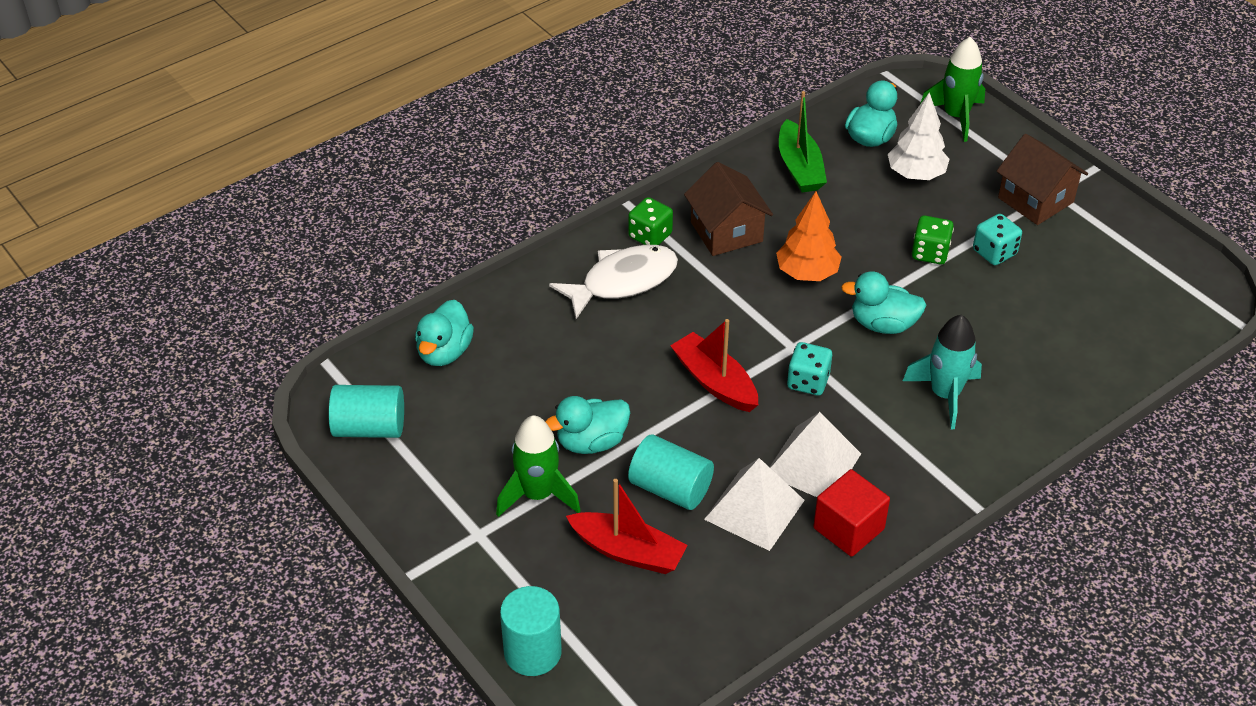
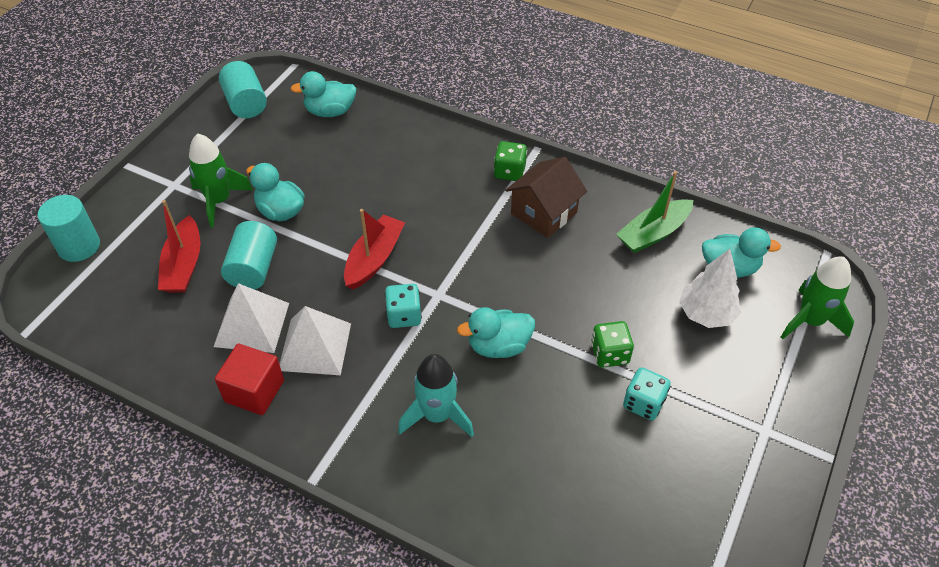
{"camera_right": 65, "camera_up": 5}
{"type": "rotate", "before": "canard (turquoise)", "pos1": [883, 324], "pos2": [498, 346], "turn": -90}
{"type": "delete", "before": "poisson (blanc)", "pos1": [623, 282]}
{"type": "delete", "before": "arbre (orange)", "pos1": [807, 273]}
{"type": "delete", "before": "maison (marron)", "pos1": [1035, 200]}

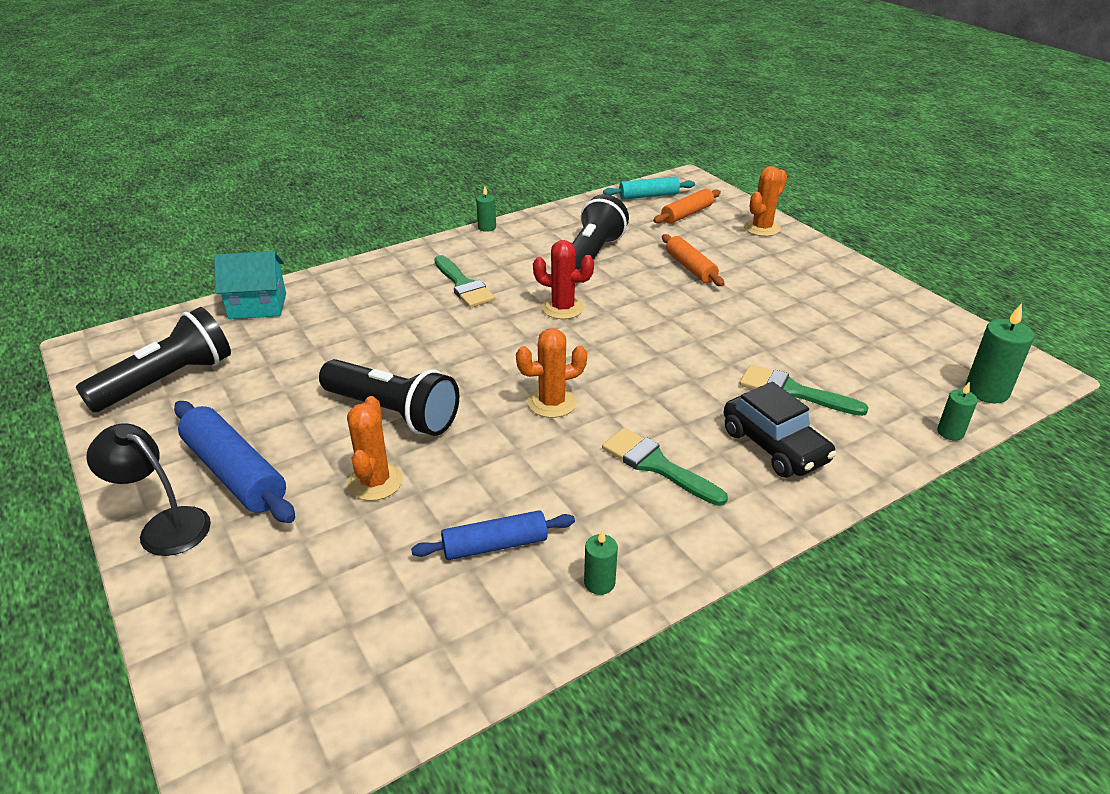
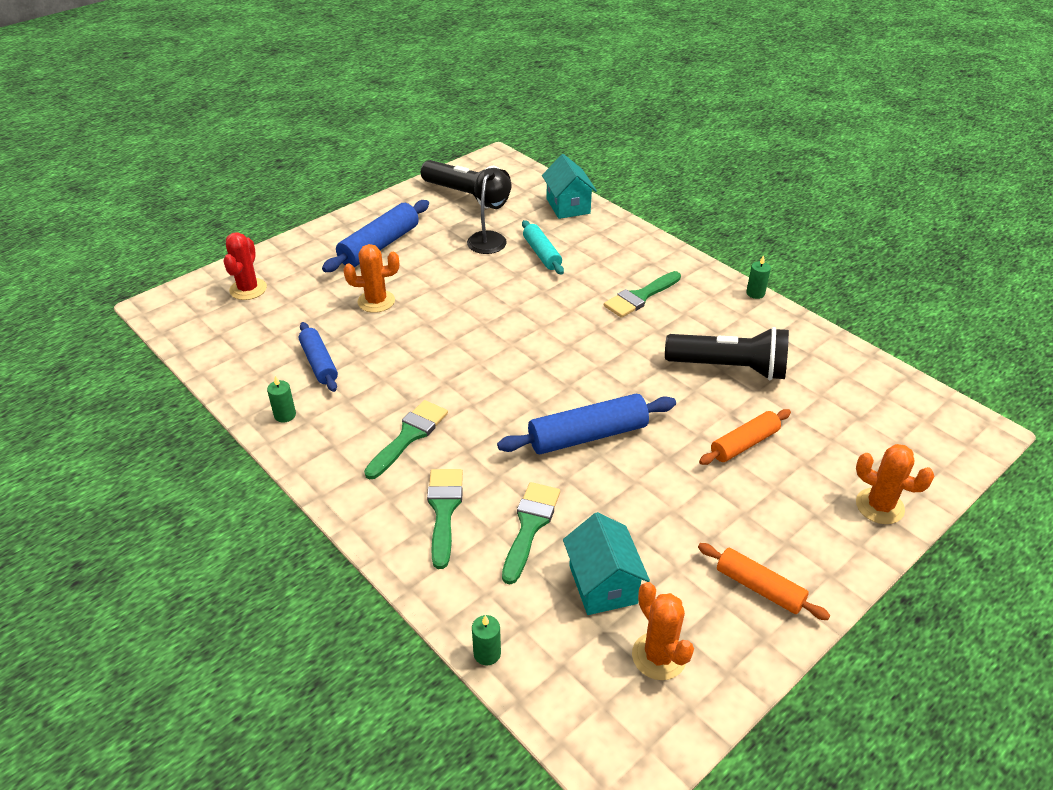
{"camera_right": 80, "camera_up": 5}
{"type": "move", "before": "cactus (rouge)", "pos1": [562, 308], "pos2": [248, 289]}
{"type": "replace", "before": "voiture (noir)", "after": "pinceau (vert)", "pos1": [774, 446], "pos2": [444, 510]}
{"type": "move", "before": "lampe (noir)", "pos1": [165, 526], "pos2": [489, 238]}
{"type": "insert", "after": "rouleau à pâtisserie (bleu)", "pos2": [588, 436]}
{"type": "move", "before": "rouleau à pâtisserie (turquoise)", "pos1": [648, 196], "pos2": [542, 254]}
{"type": "insert", "after": "maison (turquoise)", "pos2": [603, 584]}
{"type": "move", "before": "cactus (orange)", "pos1": [552, 403], "pos2": [659, 656]}
{"type": "move", "before": "rouleau à pâtisserie (orange)", "pos1": [687, 214], "pos2": [759, 588]}
{"type": "delete", "before": "lampe de poche (noir)", "pos1": [393, 413]}
{"type": "delete", "before": "bougie (vert)", "pos1": [986, 391]}

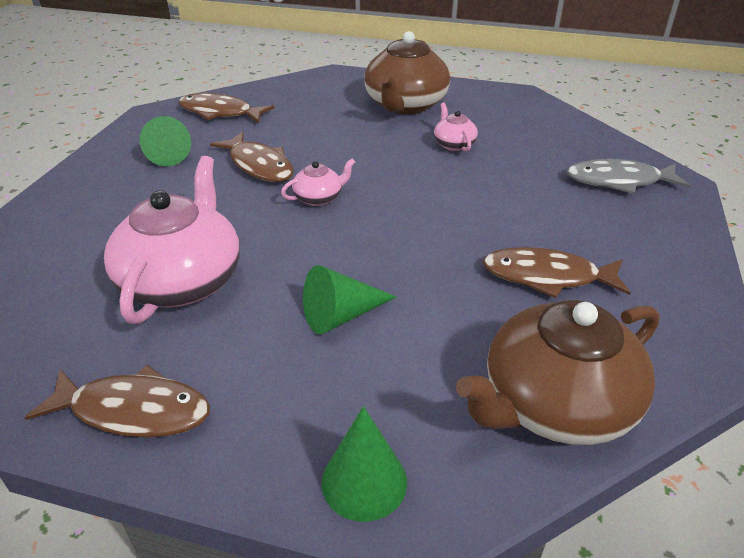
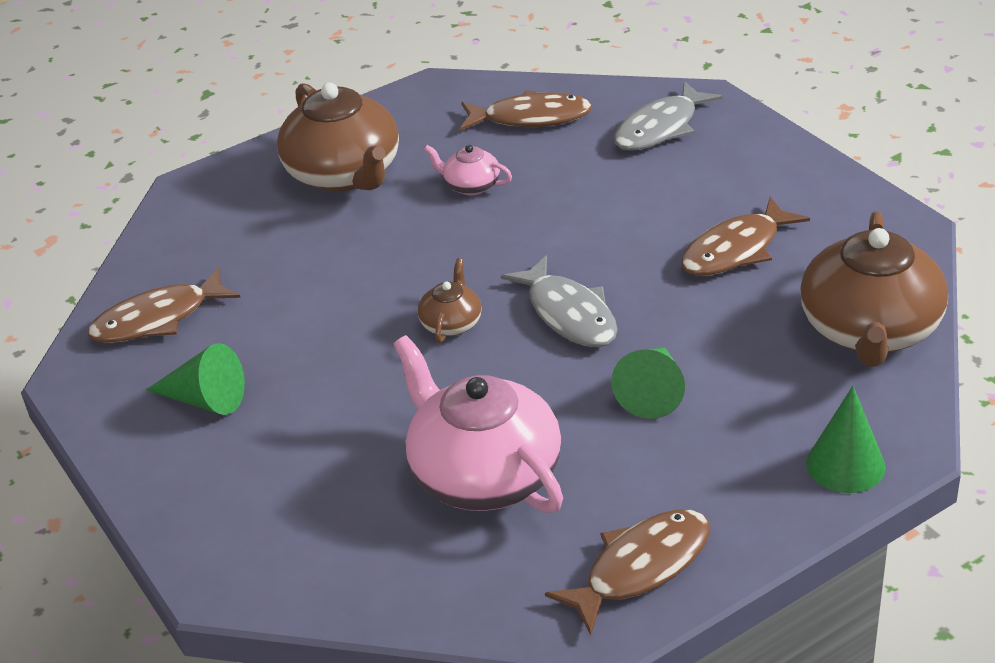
{"camera_right": -45, "camera_up": 0}
{"type": "recolor", "before": "théière (rose)", "after": "théière (marron)", "pos1": [319, 198], "pos2": [451, 323]}
{"type": "move", "before": "poisson (marron)", "pos1": [259, 165], "pos2": [531, 118]}
{"type": "insert", "after": "poisson (gris)", "pos2": [569, 314]}

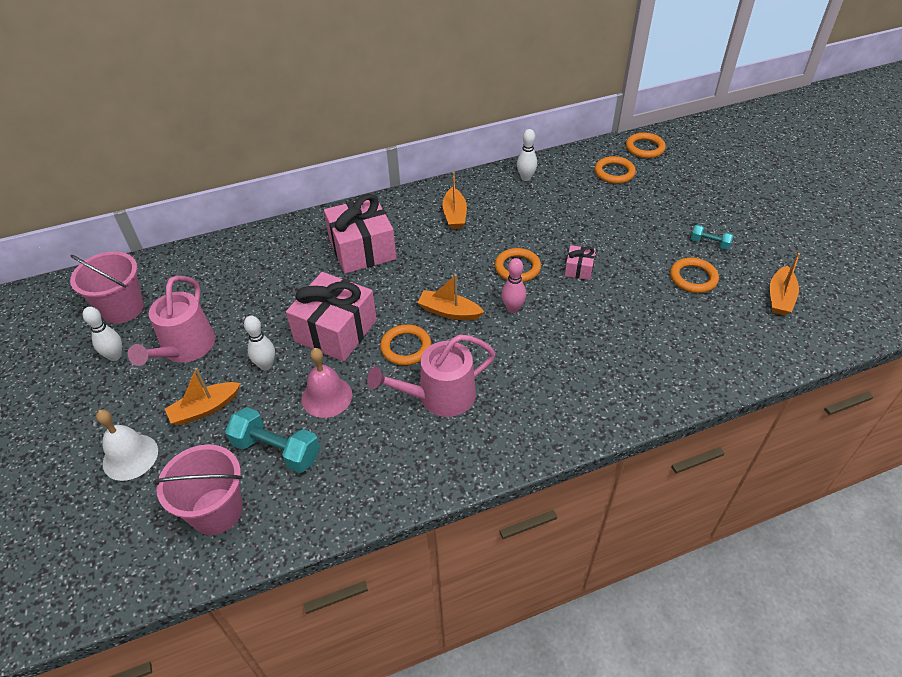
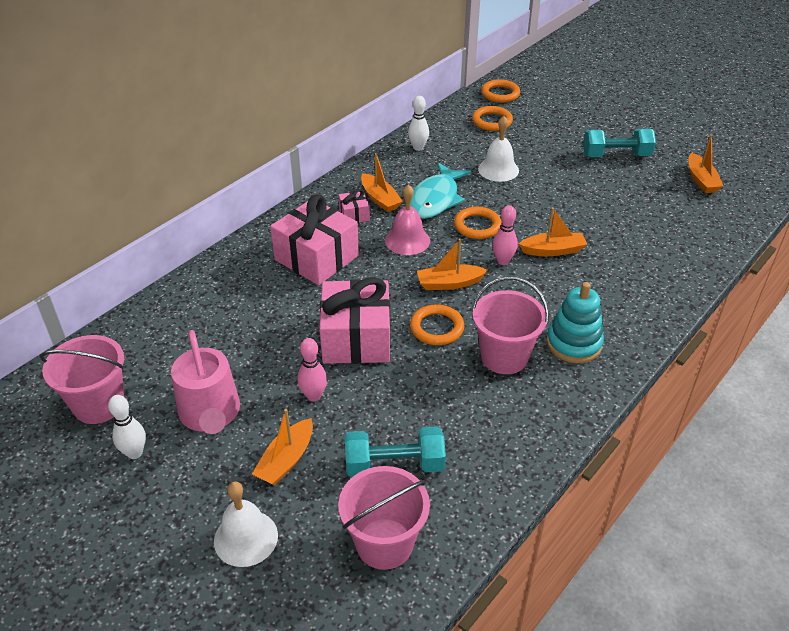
{"camera_right": -30, "camera_up": -5}
{"type": "recolor", "before": "quille (blanc)", "after": "quille (rose)", "pos1": [266, 365], "pos2": [313, 396]}
{"type": "move", "before": "cadeau (rose)", "pos1": [579, 269], "pos2": [354, 215]}
{"type": "move", "before": "cloche (rose)", "pos1": [327, 396], "pos2": [407, 240]}
{"type": "insert", "after": "poisson (turquoise)", "pos2": [435, 199]}
{"type": "replace", "before": "arrosoir (rose)", "after": "seau (rose)", "pos1": [440, 396], "pos2": [504, 357]}
{"type": "insert", "after": "cloche (blanc)", "pos2": [498, 169]}
{"type": "insert", "after": "bateau (orange)", "pos2": [553, 250]}
{"type": "insert", "after": "jouet à empiler (turquoise)", "pos2": [574, 344]}
{"type": "resize", "before": "haltère (turquoise)", "pos1": [709, 243], "pos2": [616, 155], "scale": 1.82}
{"type": "delete", "before": "anneau (orange)", "pos1": [693, 278]}

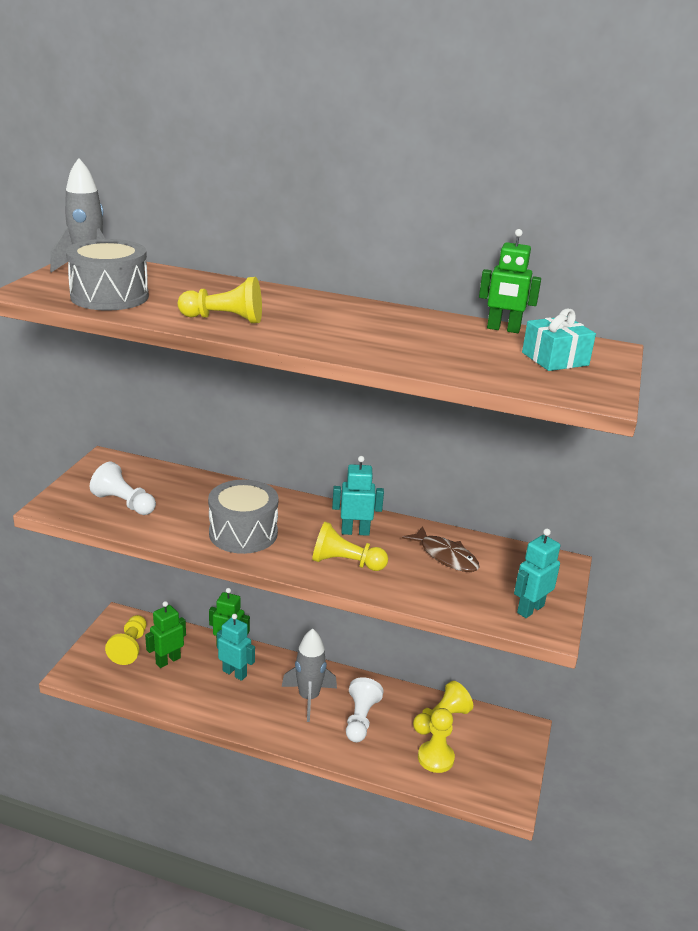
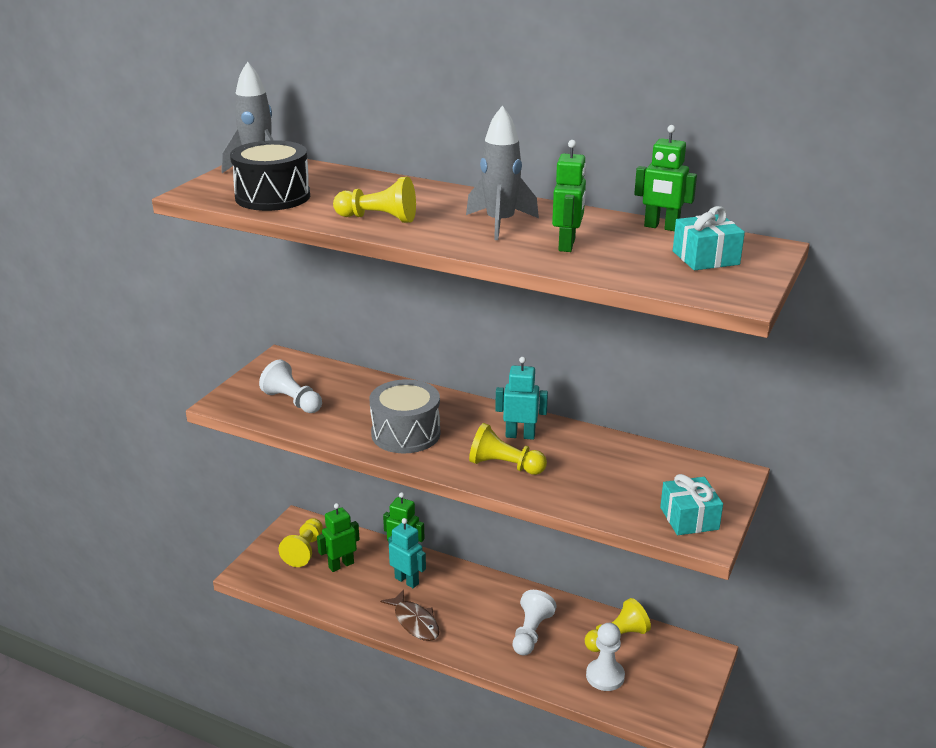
{"camera_right": 10, "camera_up": 0}
{"type": "recolor", "before": "tambour (gris)", "after": "tambour (noir)", "pos1": [109, 296], "pos2": [273, 197]}
{"type": "move", "before": "poisson (marron)", "pos1": [445, 556], "pos2": [415, 622]}
{"type": "move", "before": "fusée (gris)", "pos1": [308, 698], "pos2": [500, 223]}
{"type": "insert", "after": "robot (vert)", "pos2": [567, 245]}
{"type": "recolor", "before": "pion (jaune)", "after": "pion (blanc)", "pos1": [435, 758], "pos2": [605, 676]}
{"type": "replace", "before": "robot (turquoise)", "after": "cadeau (turquoise)", "pos1": [530, 609], "pos2": [689, 518]}

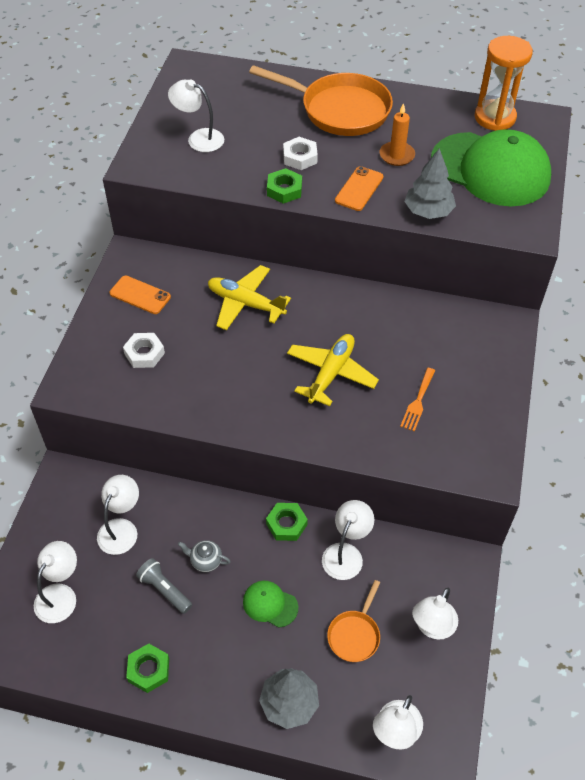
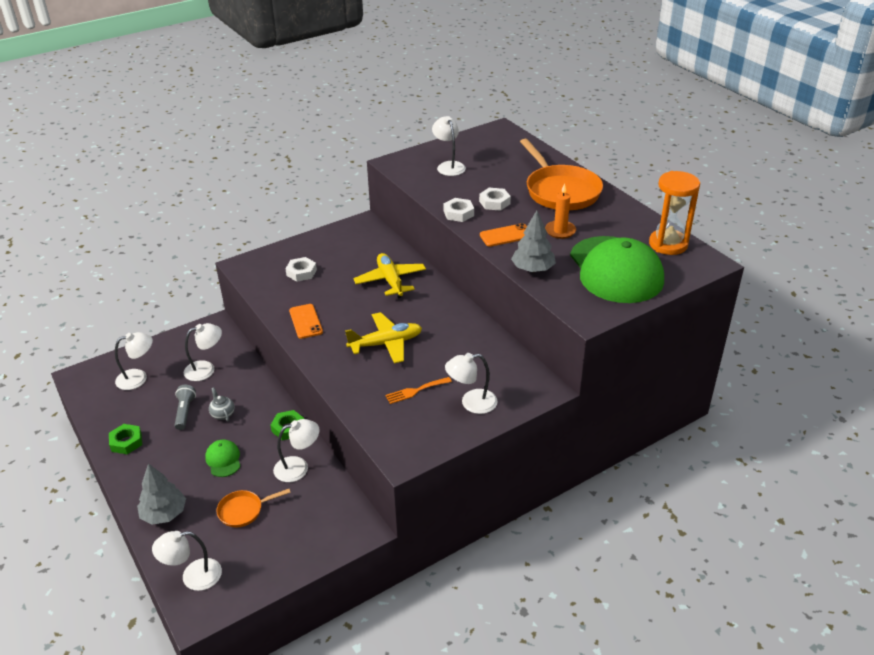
{"camera_right": 45, "camera_up": -15}
{"type": "move", "before": "téléphone (orange)", "pos1": [140, 295], "pos2": [305, 321]}
{"type": "recolor", "before": "écrou (vert)", "after": "écrou (blanc)", "pos1": [284, 190], "pos2": [458, 213]}
{"type": "move", "before": "lampe (blanc)", "pos1": [432, 627], "pos2": [471, 403]}

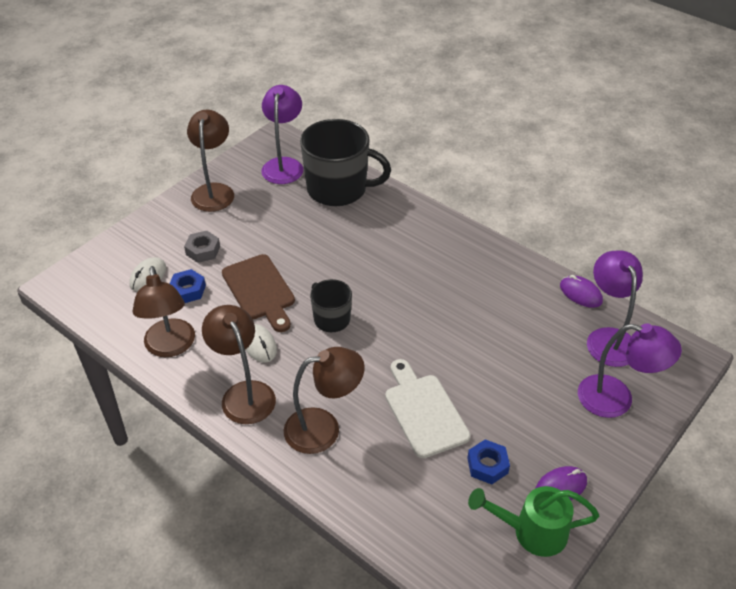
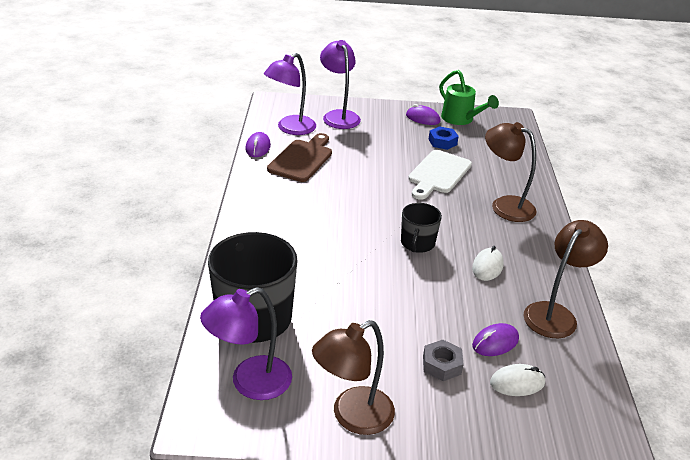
{"camera_right": -130, "camera_up": -10}
{"type": "move", "before": "planche à découper (marron)", "pos1": [260, 290], "pos2": [302, 159]}
{"type": "replace", "before": "écrou (bleu)", "after": "souris (violet)", "pos1": [188, 290], "pos2": [495, 342]}
{"type": "delete", "before": "lampe (marron)", "pos1": [244, 393]}

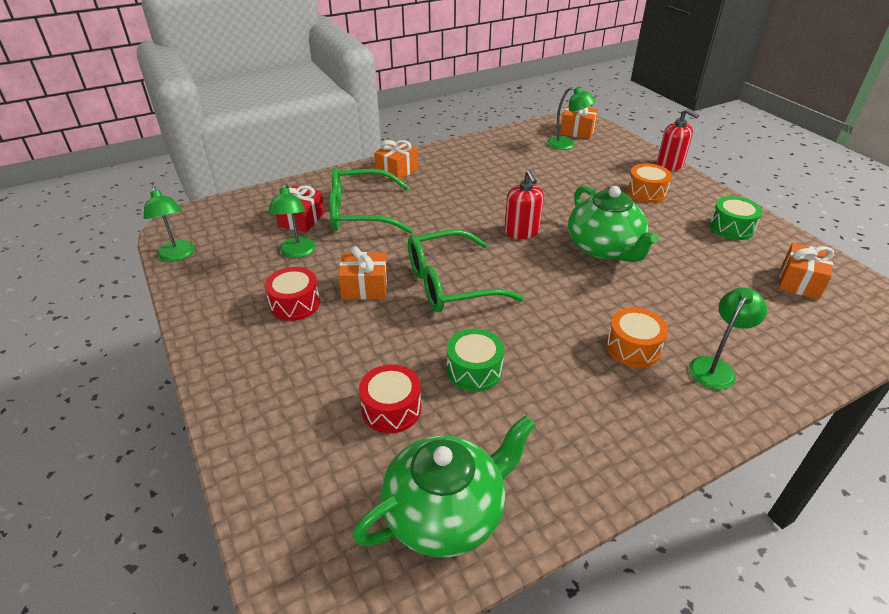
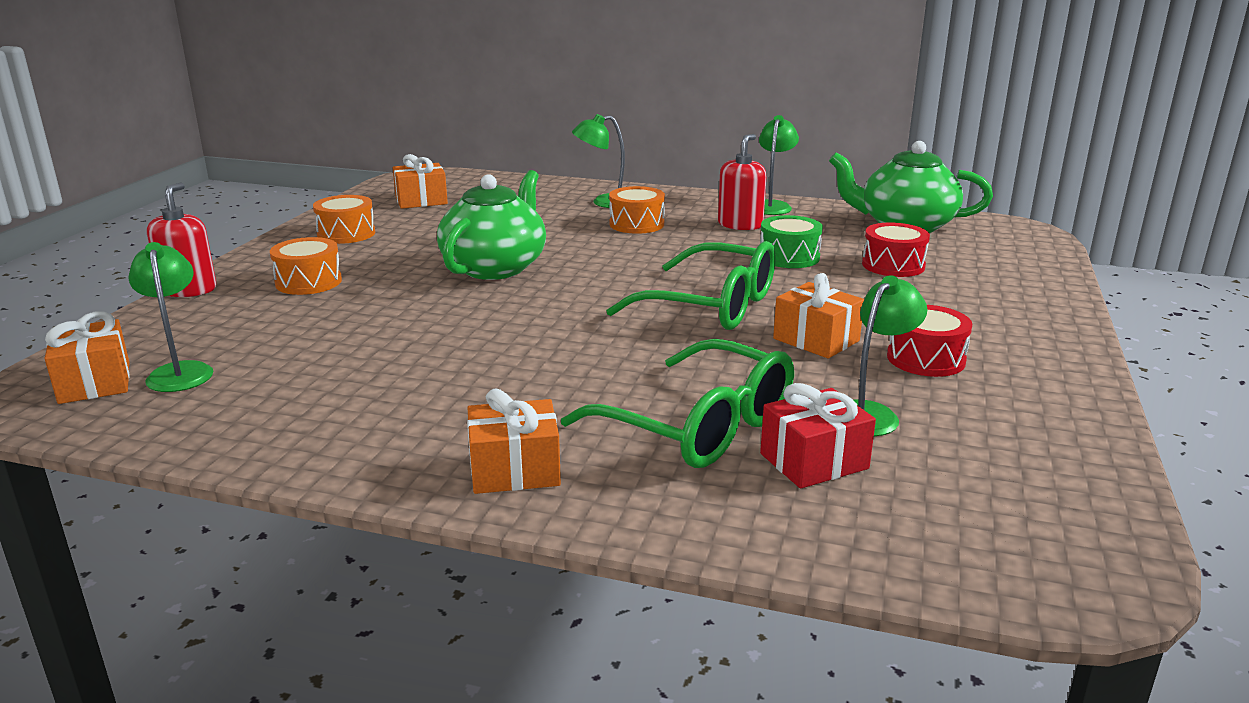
{"camera_right": -135, "camera_up": -15}
{"type": "recolor", "before": "tambour (vert)", "after": "tambour (orange)", "pos1": [731, 228], "pos2": [346, 234]}
{"type": "move", "before": "distributeur de savon (rouge)", "pos1": [521, 232], "pos2": [740, 224]}
{"type": "move", "before": "lampe (vert)", "pos1": [177, 255], "pos2": [772, 206]}

